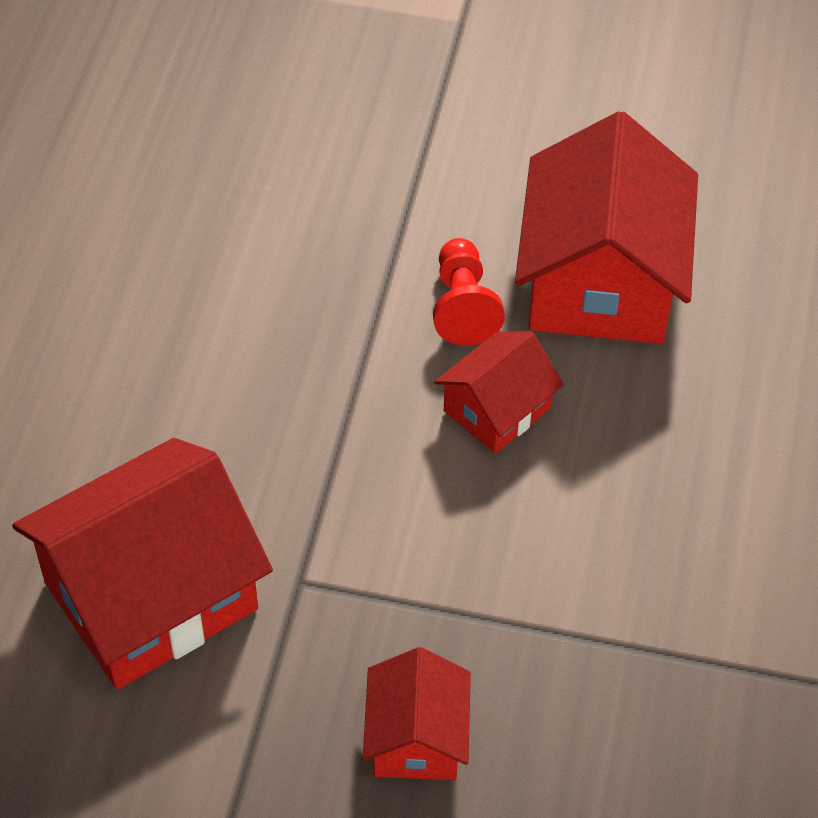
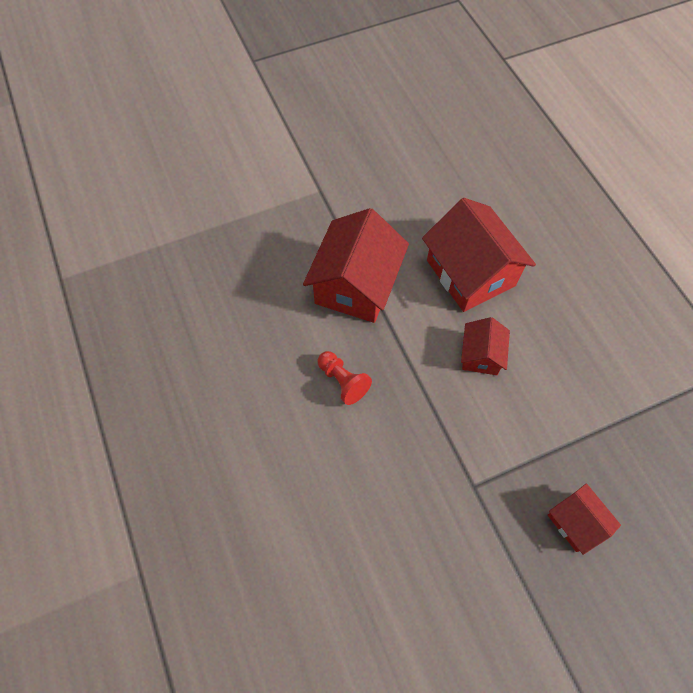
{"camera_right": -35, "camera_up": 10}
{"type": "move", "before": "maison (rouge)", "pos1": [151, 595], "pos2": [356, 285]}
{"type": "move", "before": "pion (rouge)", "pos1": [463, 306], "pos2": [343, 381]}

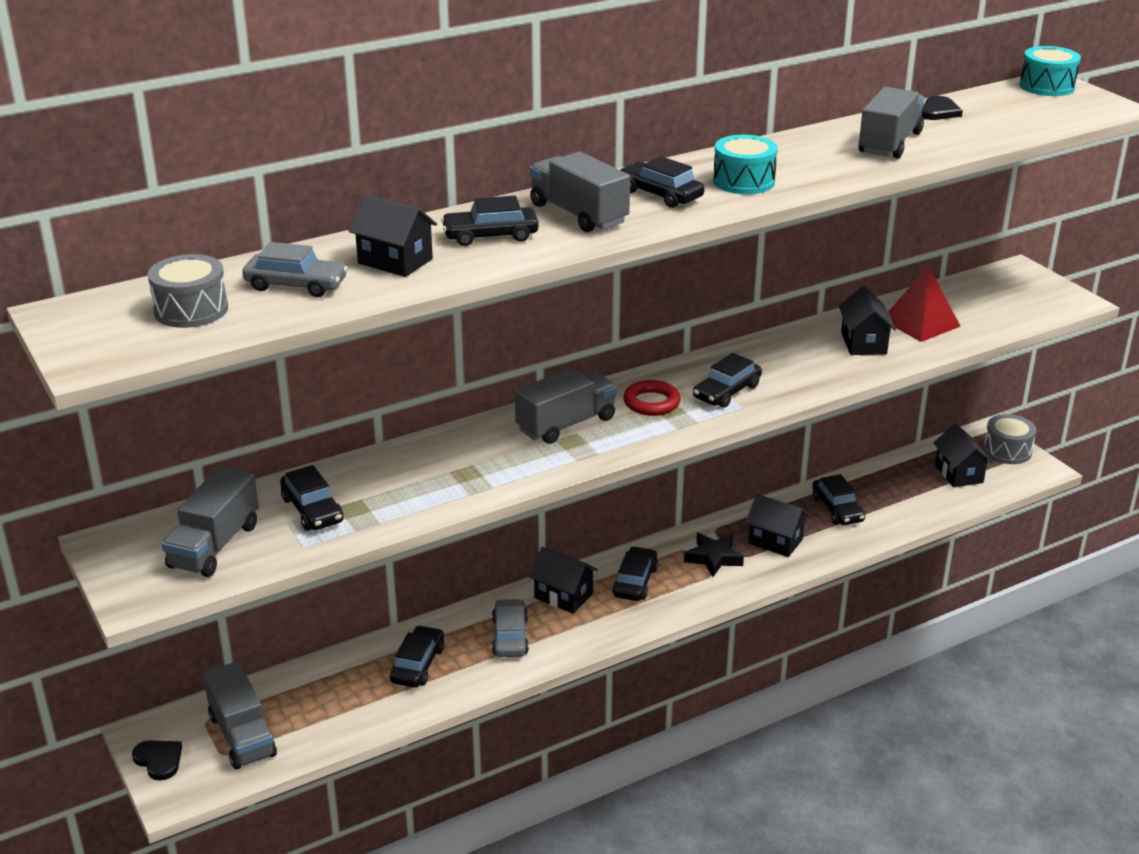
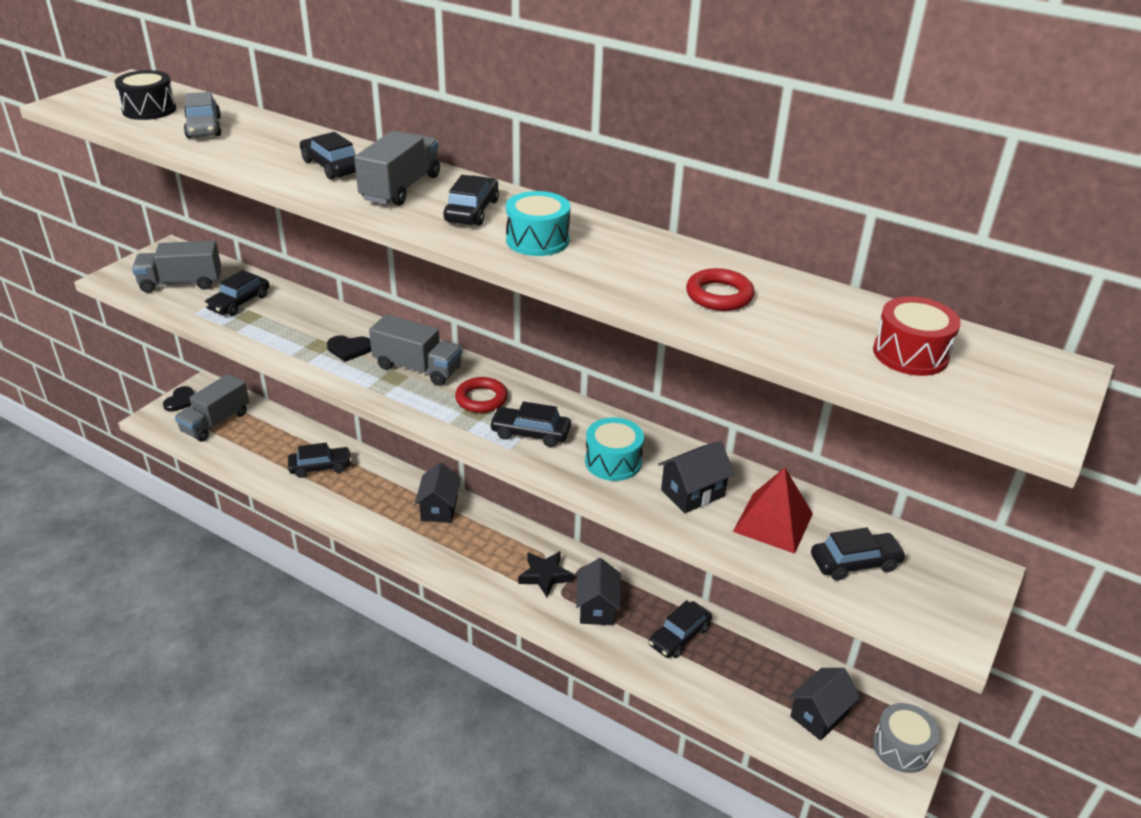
{"camera_right": 60, "camera_up": 5}
{"type": "recolor", "before": "tambour (gris)", "after": "tambour (noir)", "pos1": [191, 310], "pos2": [149, 110]}
{"type": "move", "before": "cœur (noir)", "pos1": [938, 111], "pos2": [349, 349]}
{"type": "move", "before": "tambour (turquoise)", "pos1": [1047, 86], "pos2": [613, 462]}
{"type": "replace", "before": "camion (gris)", "after": "anneau (rouge)", "pos1": [889, 143], "pos2": [719, 295]}
{"type": "move", "before": "voiture (noir)", "pos1": [635, 582], "pos2": [855, 563]}
{"type": "insert", "after": "tambour (rouge)", "pos2": [910, 354]}
{"type": "delete", "before": "maison (noir)", "pos1": [395, 261]}
{"type": "delete", "before": "voiture (gris)", "pos1": [510, 636]}

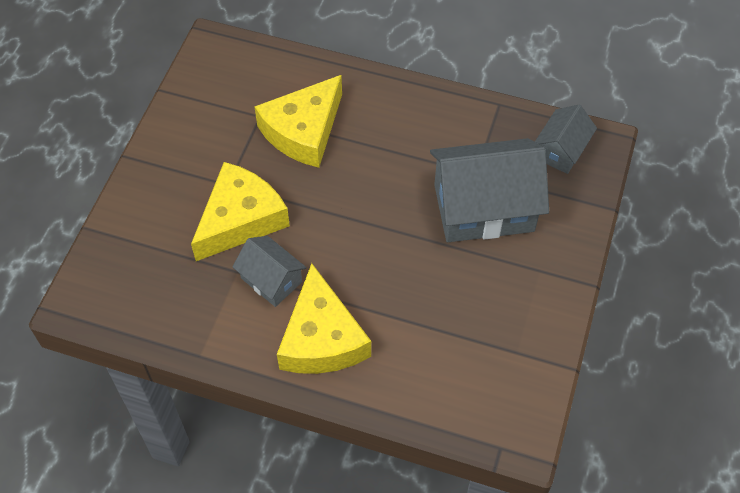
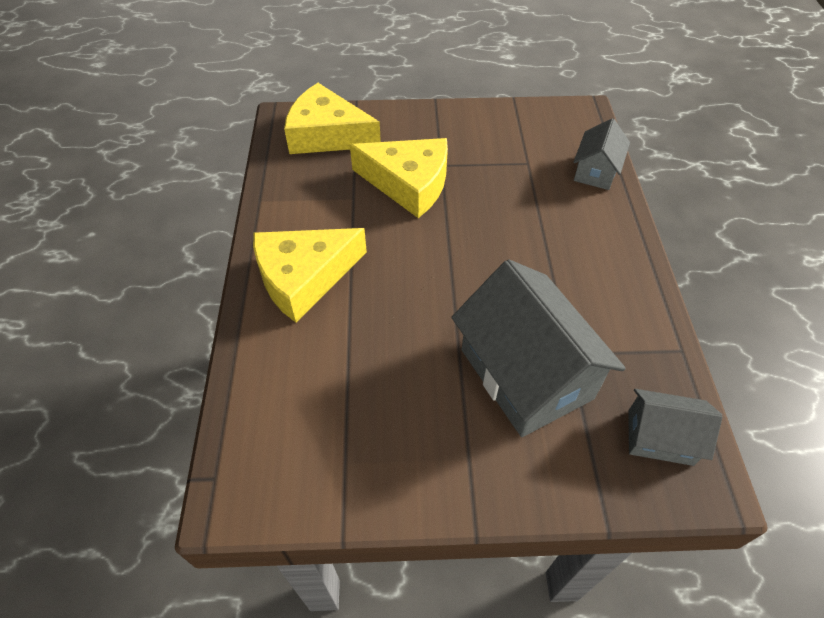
{"camera_right": 70, "camera_up": -5}
{"type": "move", "before": "fromage (jaune)", "pos1": [303, 131], "pos2": [327, 135]}
{"type": "move", "before": "maison (gris)", "pos1": [271, 280], "pos2": [595, 171]}

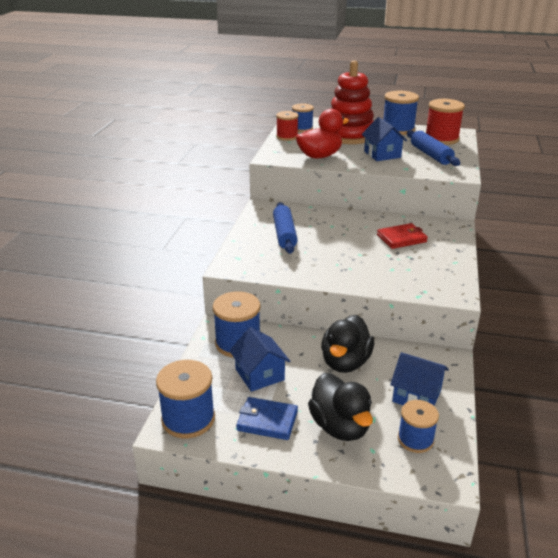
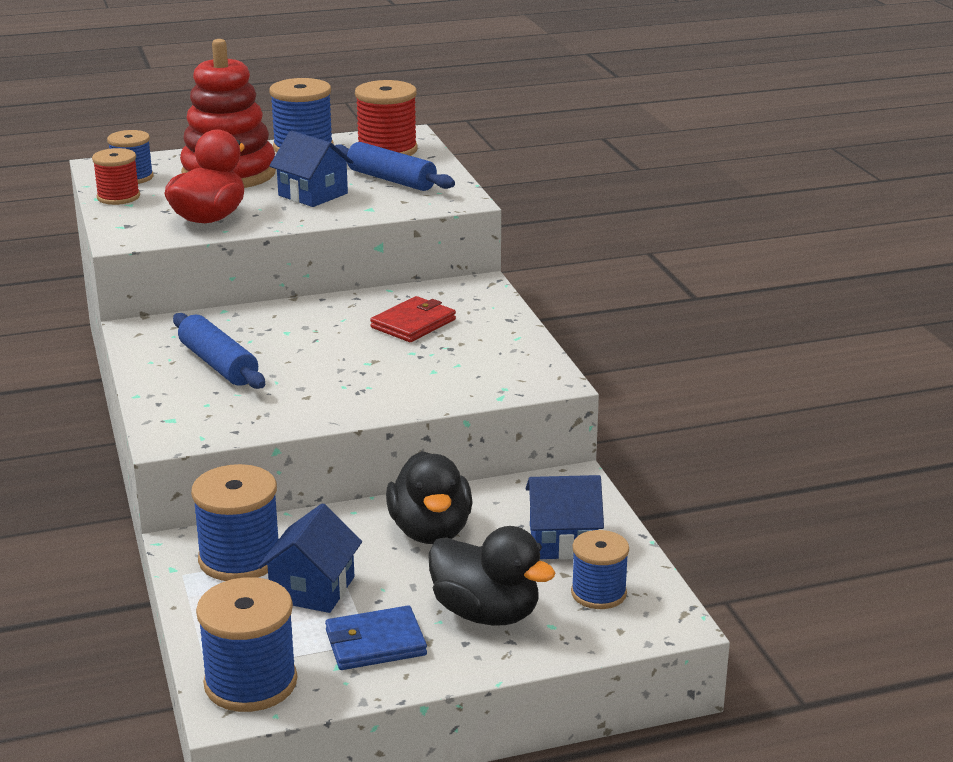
{"camera_right": -30, "camera_up": -5}
{"type": "rotate", "before": "maison (bleu)", "pos1": [259, 374], "pos2": [312, 589], "turn": 75}

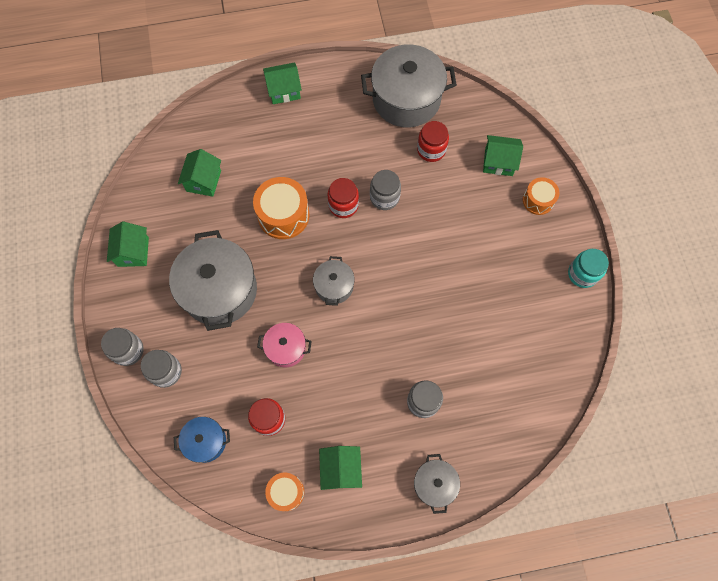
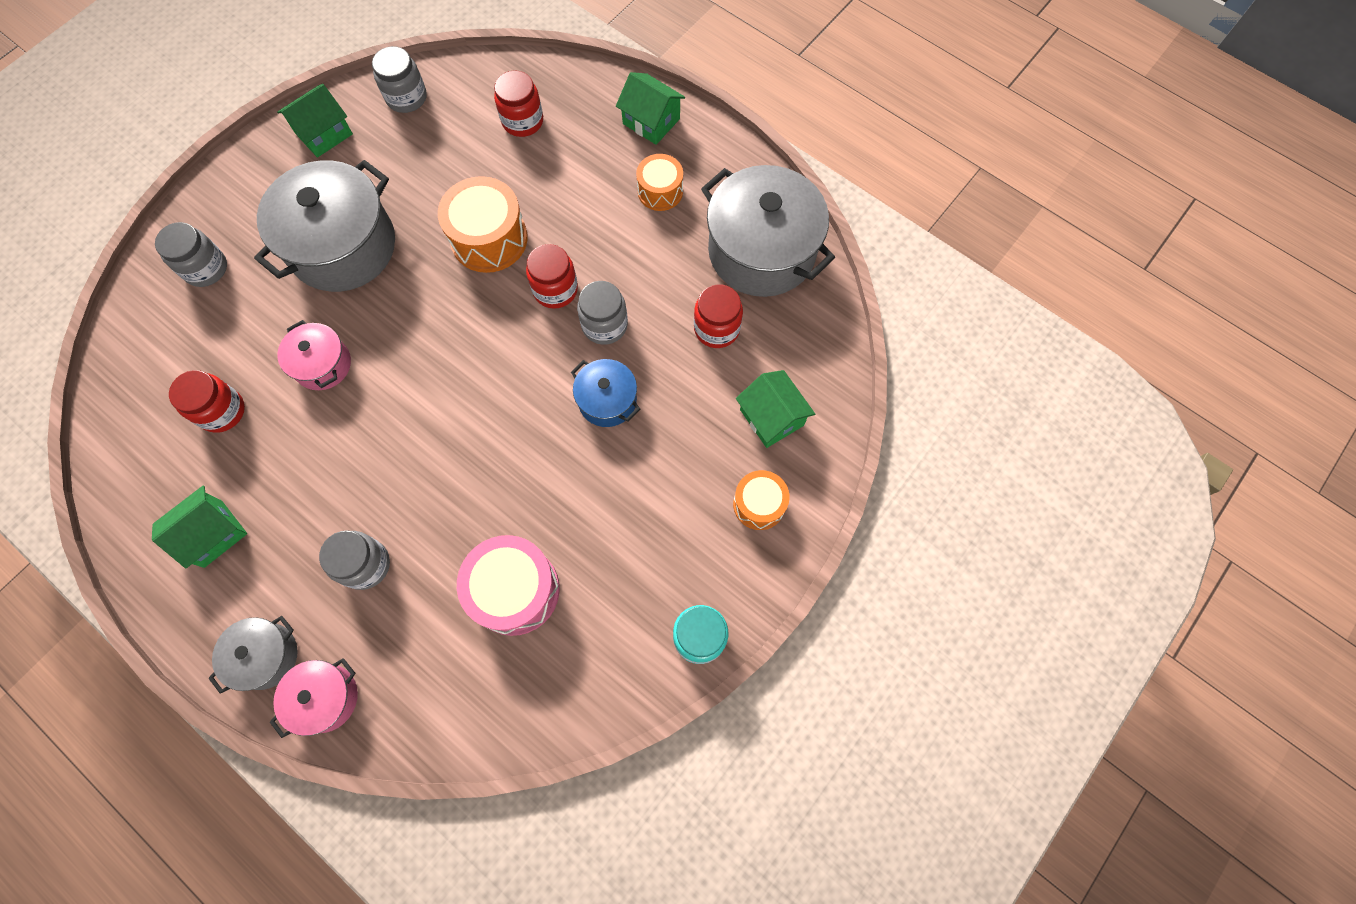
{"camera_right": 50, "camera_up": 0}
{"type": "insert", "after": "marmite (rose)", "pos2": [325, 698]}
{"type": "move", "before": "bocal (gris)", "pos1": [128, 350], "pos2": [406, 97]}
{"type": "insert", "after": "tambour (rose)", "pos2": [515, 590]}
{"type": "insert", "after": "bocal (rouge)", "pos2": [523, 121]}
{"type": "move", "before": "marmite (bleu)", "pos1": [206, 441], "pos2": [607, 400]}
{"type": "move", "before": "tambour (orange)", "pos1": [286, 492], "pos2": [660, 191]}
{"type": "delete", "before": "maison (vert)", "pos1": [204, 181]}
{"type": "delete", "before": "marmite (gris)", "pos1": [334, 286]}

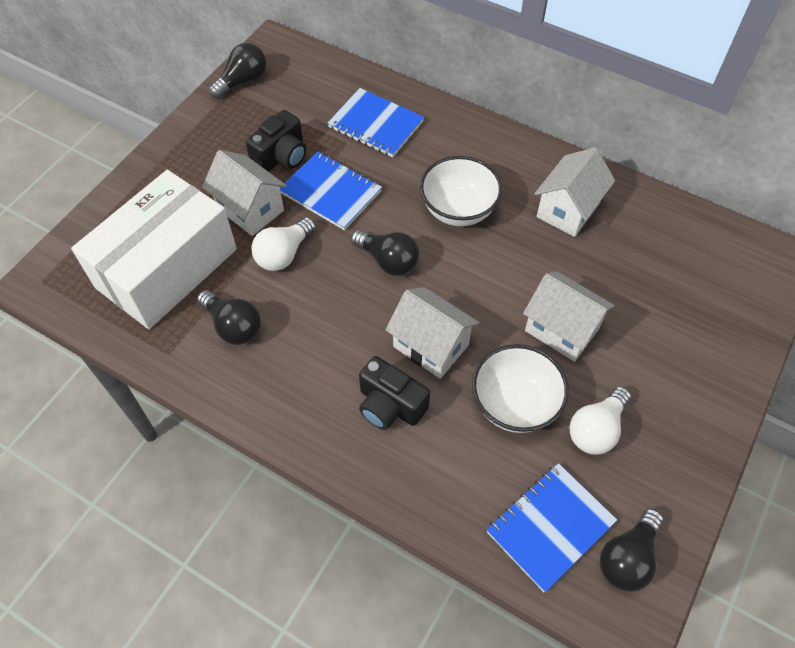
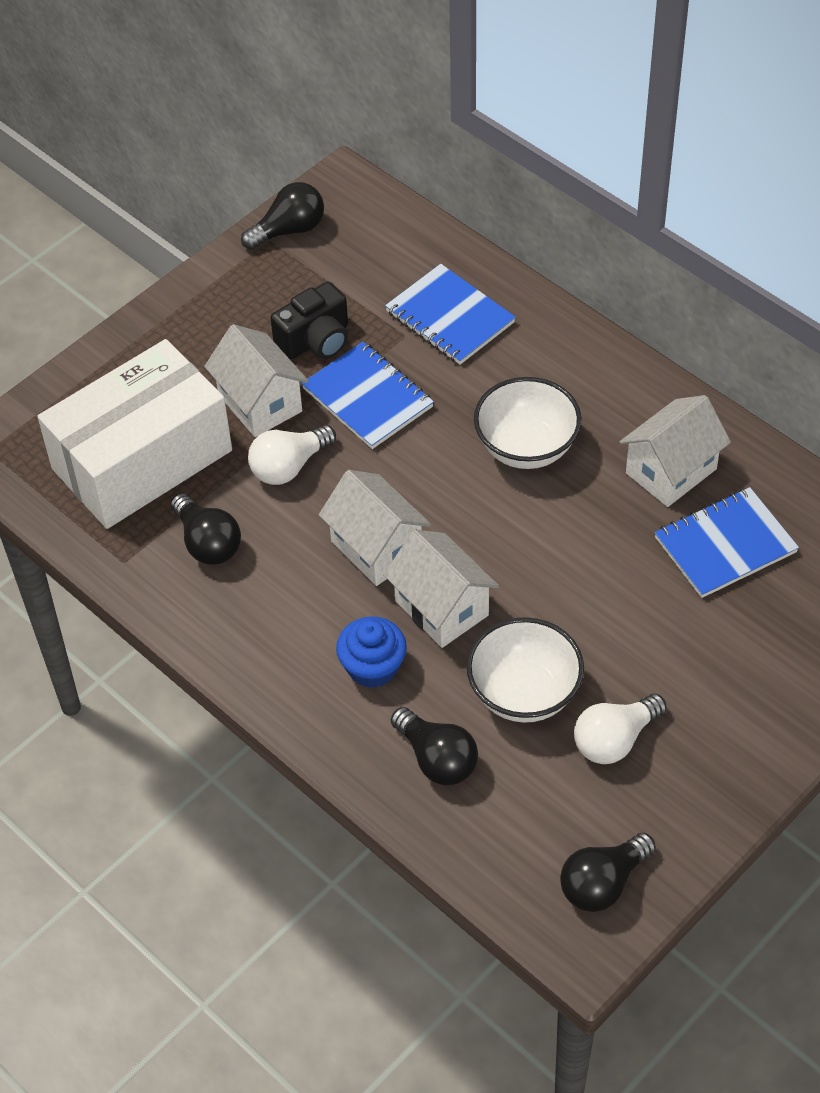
{"camera_right": 15, "camera_up": -5}
{"type": "move", "before": "maison (blanc)", "pos1": [561, 329], "pos2": [376, 548]}
{"type": "replace", "before": "appareil photo (noir)", "after": "muffin (bleu)", "pos1": [390, 405], "pos2": [372, 667]}
{"type": "move", "before": "ampoule (noir)", "pos1": [388, 261], "pos2": [436, 759]}
{"type": "move", "before": "carnet (bleu)", "pos1": [550, 527], "pos2": [725, 545]}

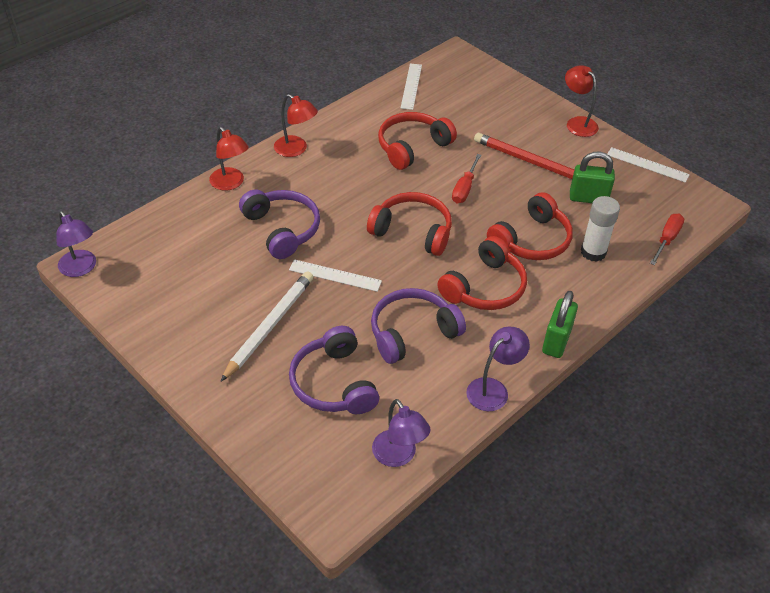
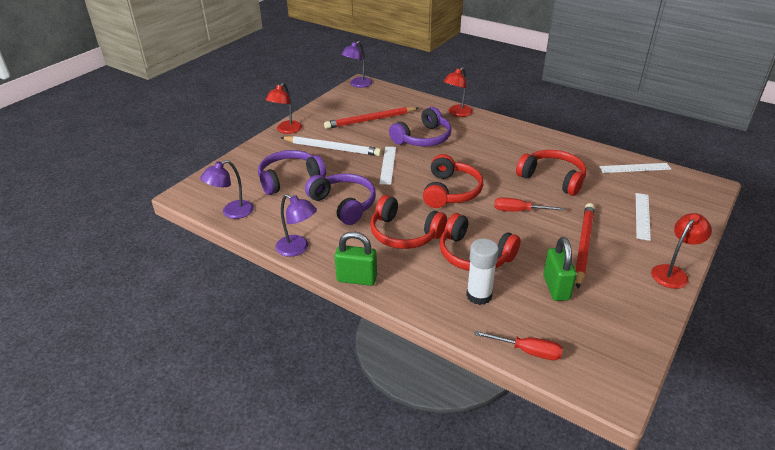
{"camera_right": 80, "camera_up": -10}
{"type": "move", "before": "lampe (rouge)", "pos1": [296, 149], "pos2": [286, 130]}
{"type": "insert", "after": "crayon (rouge)", "pos2": [370, 120]}
{"type": "move", "before": "règle (blanc)", "pos1": [647, 165], "pos2": [642, 216]}

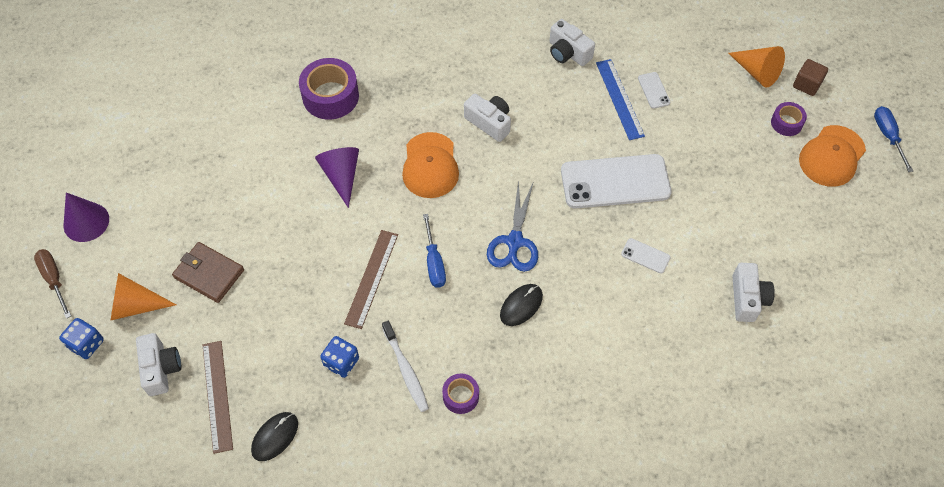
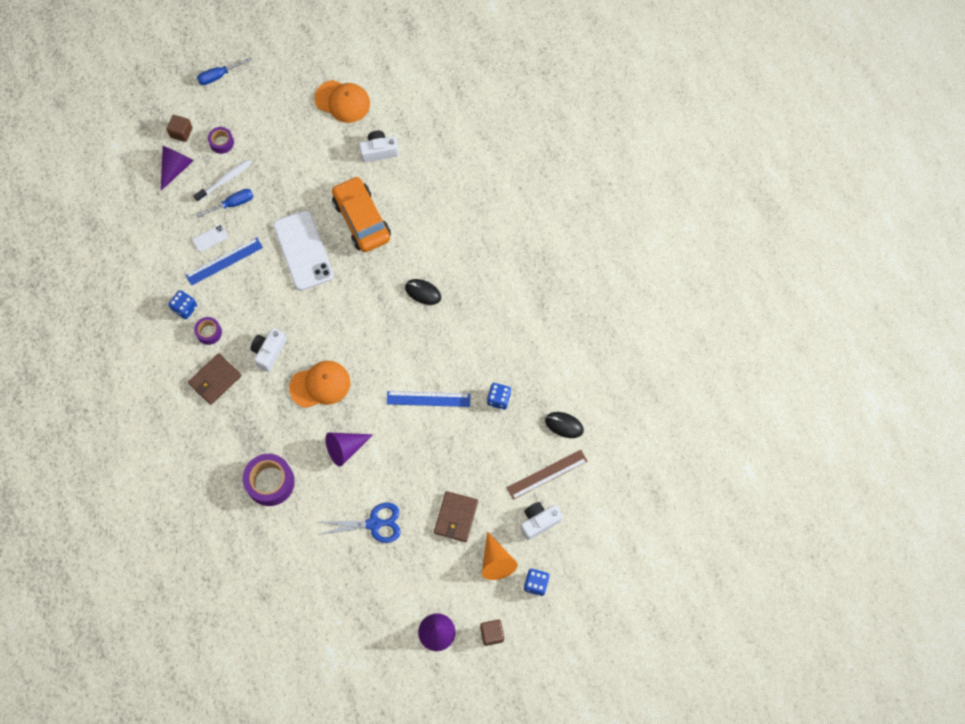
{"camera_right": -105, "camera_up": 10}
{"type": "recolor", "before": "cône (orange)", "after": "cône (violet)", "pos1": [757, 72], "pos2": [176, 168]}
{"type": "replace", "before": "appareil photo (blanc)", "after": "dé (bleu)", "pos1": [568, 53], "pos2": [185, 308]}
{"type": "insert", "after": "portefeuille (marron)", "pos2": [215, 380]}
{"type": "move", "before": "brosse à dents (blanc)", "pos1": [406, 370], "pos2": [225, 180]}
{"type": "move", "before": "ruban adhésif (violet)", "pos1": [460, 396], "pos2": [209, 332]}
{"type": "move", "before": "tournevis (bleu)", "pos1": [434, 262], "pos2": [233, 204]}
{"type": "move", "before": "casquette (orange)", "pos1": [832, 156], "pos2": [342, 101]}
{"type": "move", "before": "ciseaux (bleu)", "pos1": [514, 241], "pos2": [374, 524]}
{"type": "replace", "before": "téléphone (blanc)", "after": "voiture (orange)", "pos1": [645, 256], "pos2": [362, 219]}
{"type": "recolor", "before": "règle (marron)", "after": "règle (bleu)", "pos1": [371, 278], "pos2": [428, 399]}
{"type": "replace", "before": "tournevis (marron)", "after": "cube (marron)", "pos1": [54, 279], "pos2": [492, 633]}

